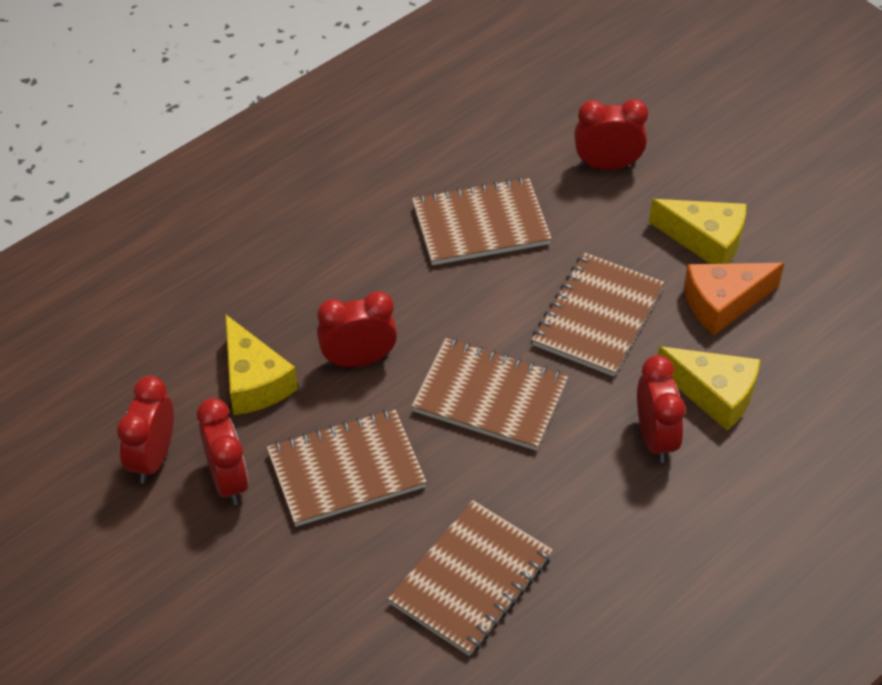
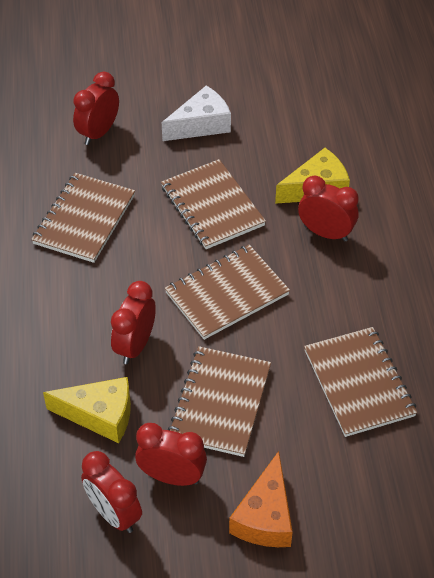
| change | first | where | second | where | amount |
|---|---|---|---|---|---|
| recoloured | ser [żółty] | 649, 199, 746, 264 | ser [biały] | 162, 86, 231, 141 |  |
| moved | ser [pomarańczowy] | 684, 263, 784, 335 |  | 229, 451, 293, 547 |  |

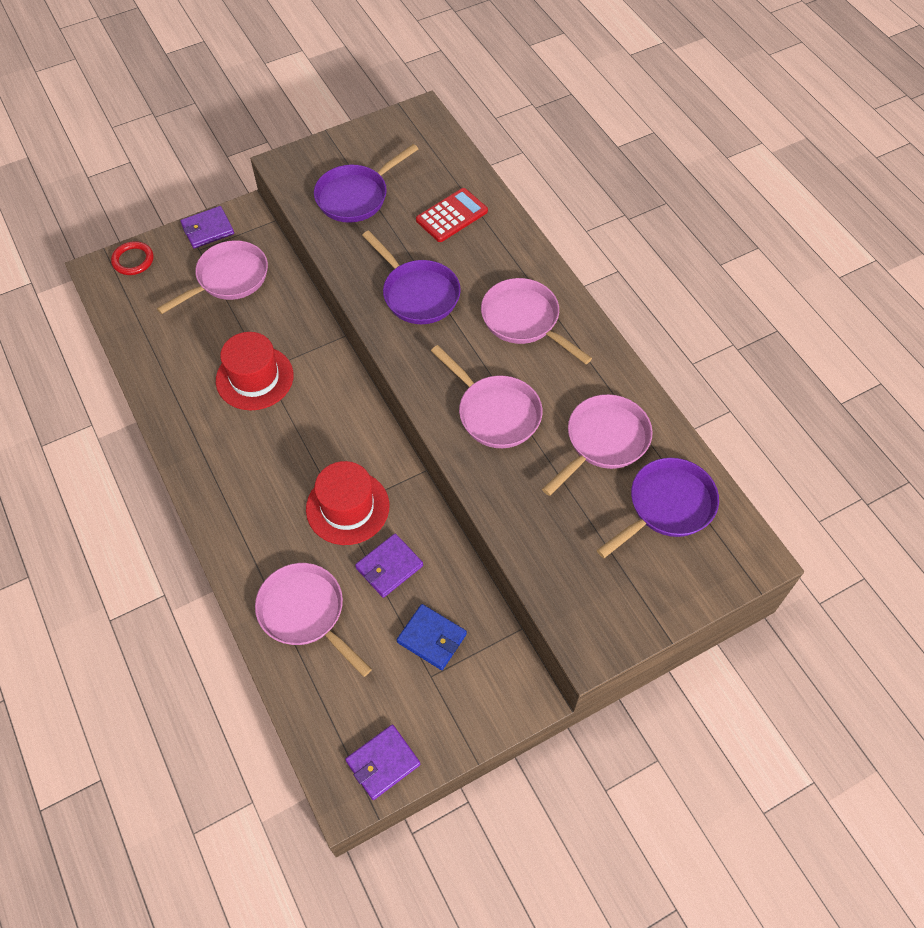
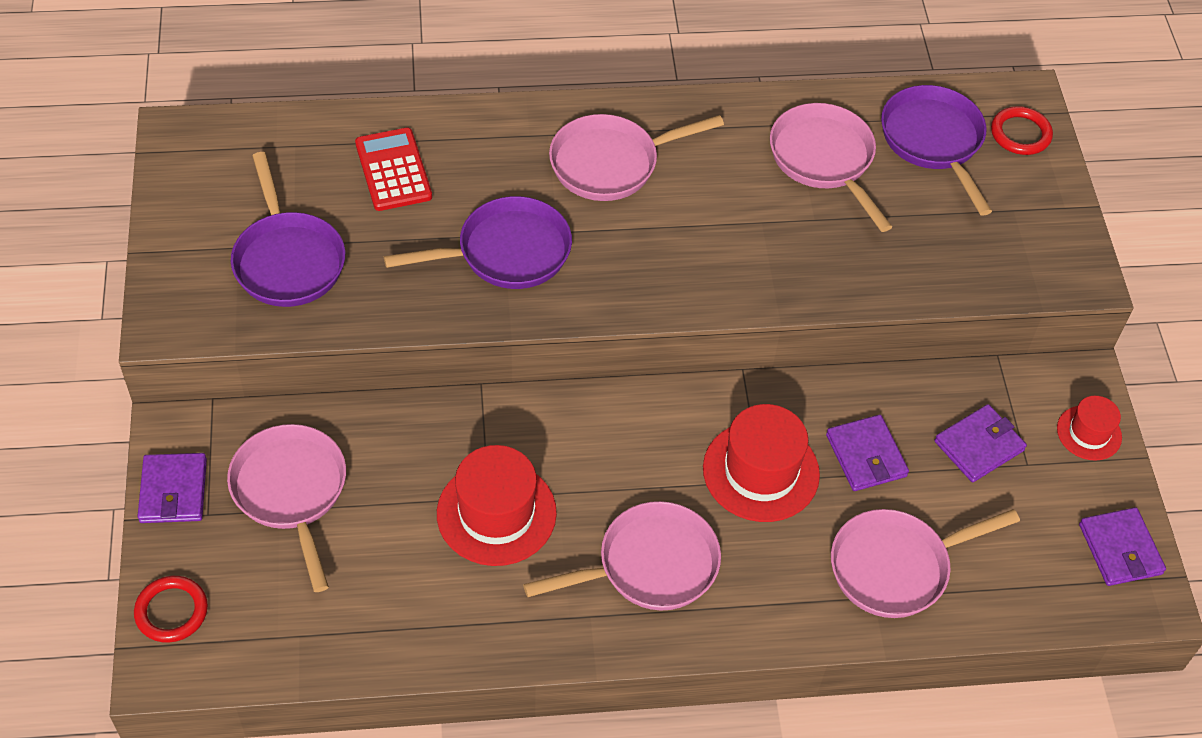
| change | first | where | second | where | amount |
|---|---|---|---|---|---|
| moved | patelnia [różowy] | 431, 345, 543, 448 |  | 523, 501, 721, 610 |  |
| recoloured | portfel [niebieski] | 397, 604, 467, 670 | portfel [fioletowy] | 935, 404, 1027, 482 |  |
| added |  |  | pierścień [czerwony] | 991, 106, 1053, 155 |  |
| added |  |  | kapelusz [czerwony] | 1057, 396, 1122, 461 |  |

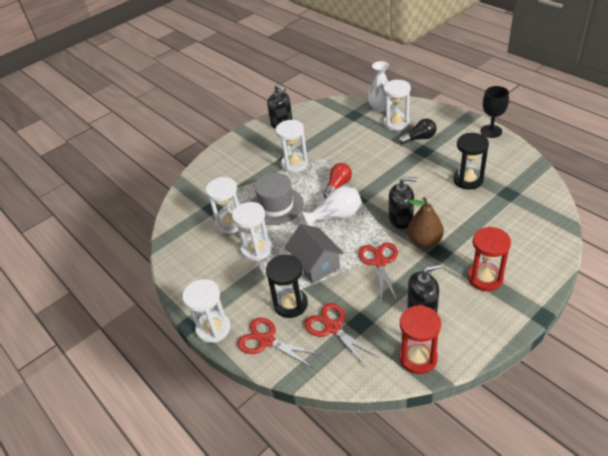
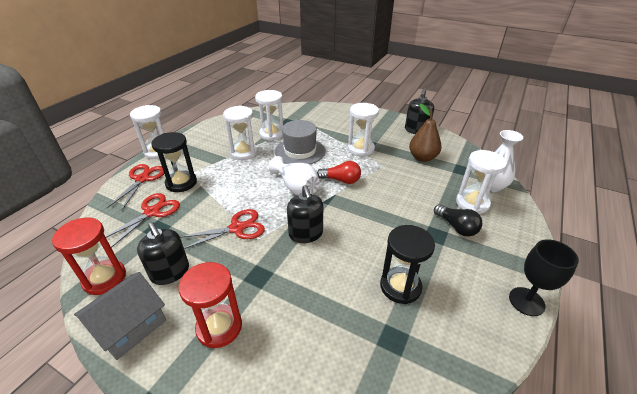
| change | first | where | second | where | amount |
|---|---|---|---|---|---|
| moved | gruszka [brązowy] | 407, 197, 444, 248 |  | 409, 103, 441, 162 |  |
| moved | domek [szary] | 285, 224, 344, 284 |  | 74, 272, 166, 360 |  |

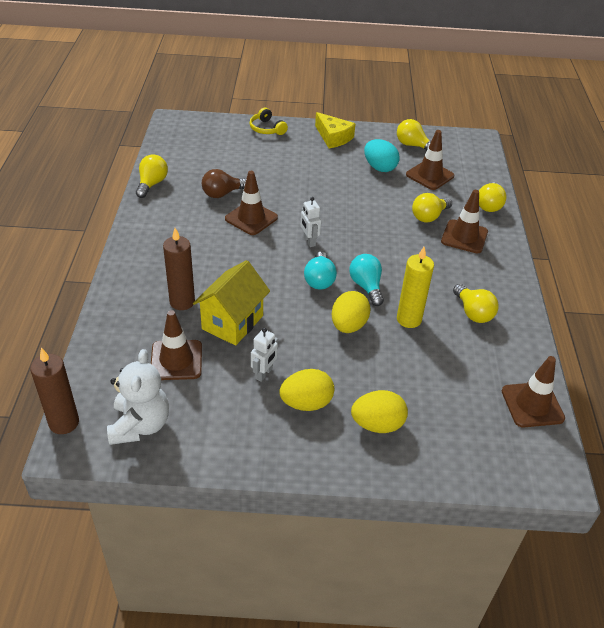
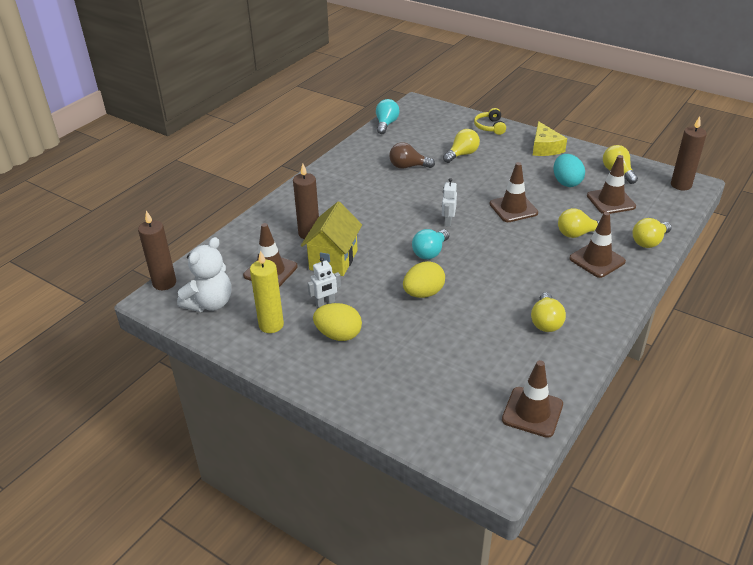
| change | first | where | second | where | amount |
|---|---|---|---|---|---|
| moved | żarówka [żółty] | 136, 154, 168, 198 |  | 443, 129, 480, 163 |  |
| moved | pachołek [brązowy] | 225, 171, 278, 235 |  | 490, 162, 538, 222 |  |
| moved | świeca [żółty] | 397, 247, 434, 328 |  | 250, 250, 284, 333 |  |
| moved | żarówka [turkusowy] | 349, 254, 384, 306 |  | 376, 99, 400, 134 |  |
| turned | domek [żółty] | 193, 260, 270, 346 |  | 301, 202, 362, 276 | 45 degrees counterclockwise |
| removed | jajko [żółty] | 351, 390, 408, 433 |  |  |  |
| added |  |  | świeca [brązowy] | 671, 116, 707, 190 |  |

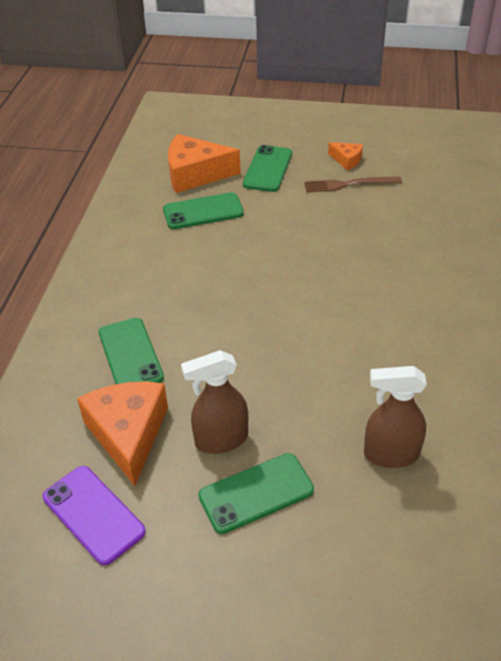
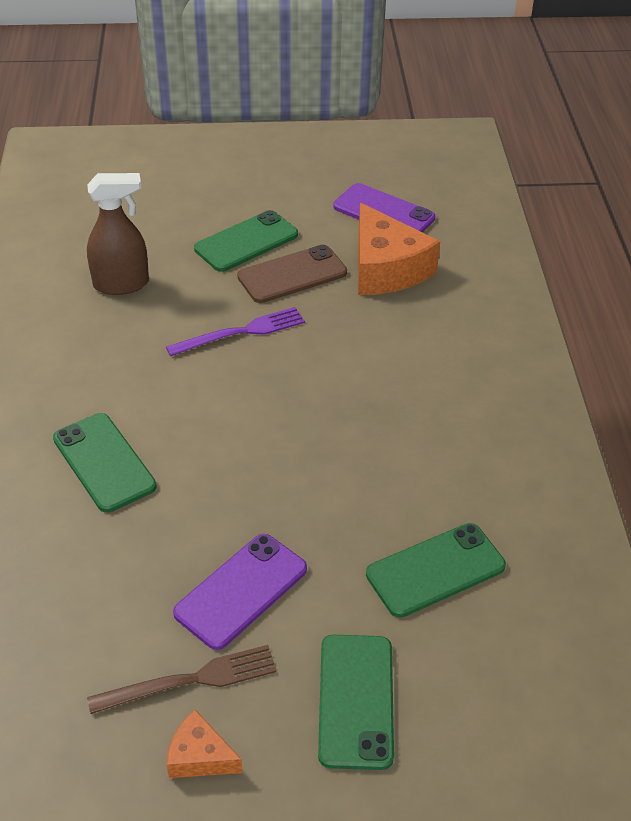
| change | first | where | second | where | amount |
|---|---|---|---|---|---|
| removed | ser [pomarańczowy] | 168, 134, 241, 193 |  |  |  |
| moved | telefon [zielony] | 99, 318, 164, 384 |  | 53, 413, 157, 513 |  |
| replaced | spryskiwacz [brązowy] | 181, 350, 248, 454 | telefon [brązowy] | 237, 245, 347, 303 |  |
| added |  |  | widelec [fioletowy] | 166, 307, 305, 356 |  |
| added |  |  | telefon [fioletowy] | 173, 534, 307, 650 |  |

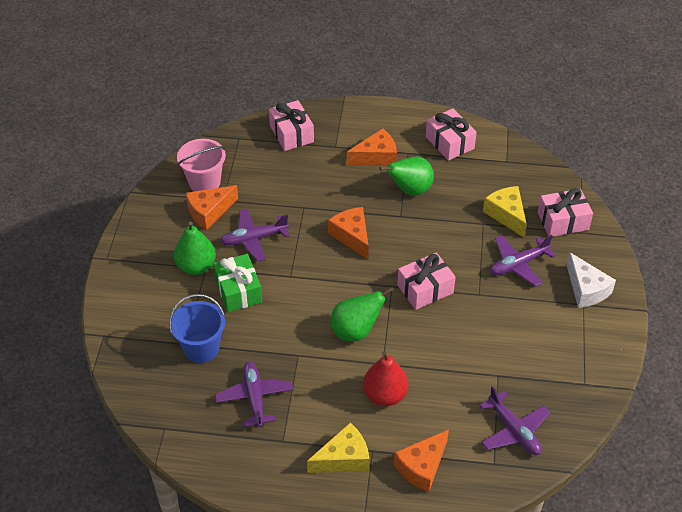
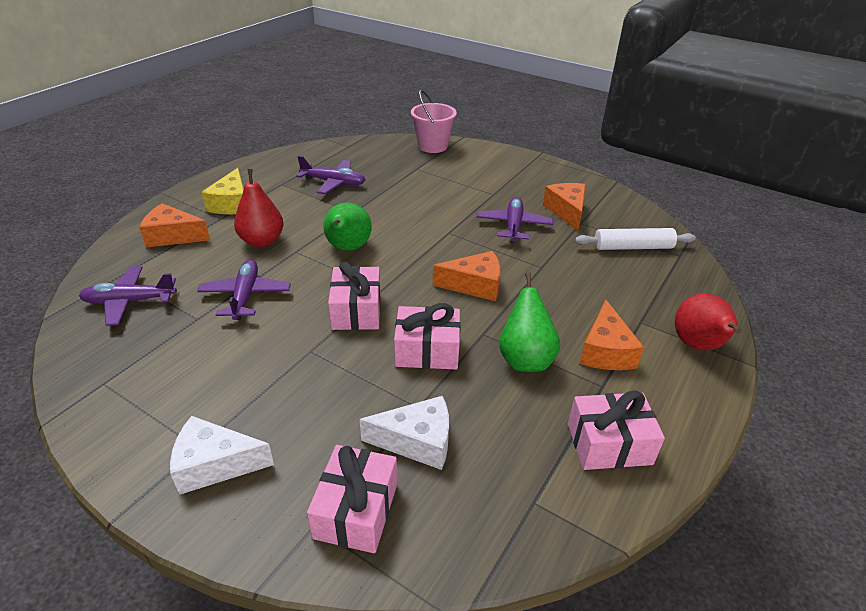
| change | first | where | second | where | amount |
|---|---|---|---|---|---|
| moved | prezent [różowy] | 269, 100, 314, 151 |  | 394, 303, 461, 370 |  |
| moved | wiadro [różowy] | 177, 139, 226, 192 |  | 411, 90, 457, 153 |  |
| recoloured | ser [żółty] | 483, 186, 527, 237 | ser [biały] | 360, 396, 449, 470 |  |
| removed | gruszka [zielony] | 174, 222, 216, 275 |  |  |  |
| moved | samolot [fioletowy] | 491, 235, 556, 287 |  | 197, 259, 291, 320 |  |
| removed | prezent [zielony] | 213, 254, 262, 312 |  |  |  |
| removed | wiadro [niebieski] | 169, 294, 225, 363 |  |  |  |
| turned | ser [pomarańczowy] | 394, 430, 449, 492 |  | 139, 203, 210, 247 | 60 degrees counterclockwise |
| added |  |  | wałek do ciasta [biały] | 575, 228, 696, 250 |  |
| added |  |  | gruszka [czerwony] | 675, 293, 742, 351 |  |

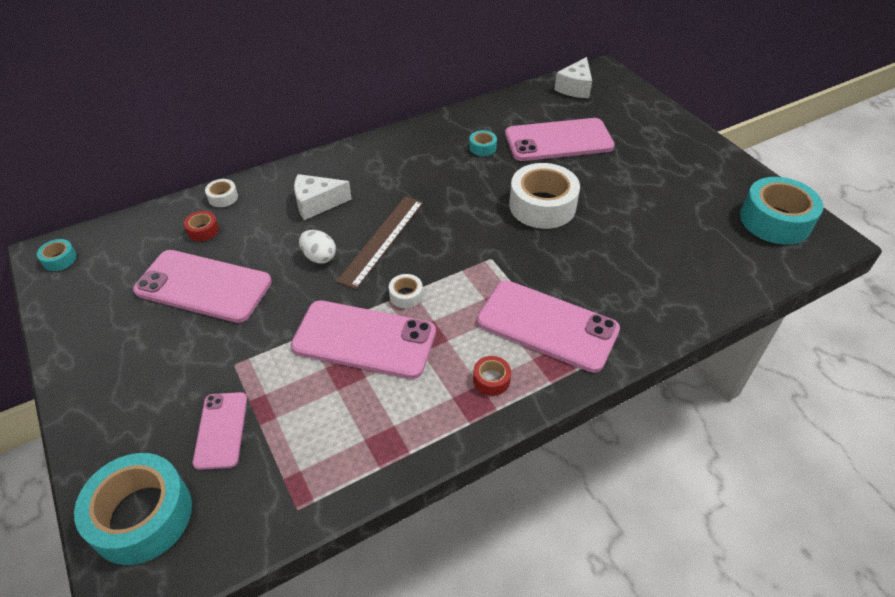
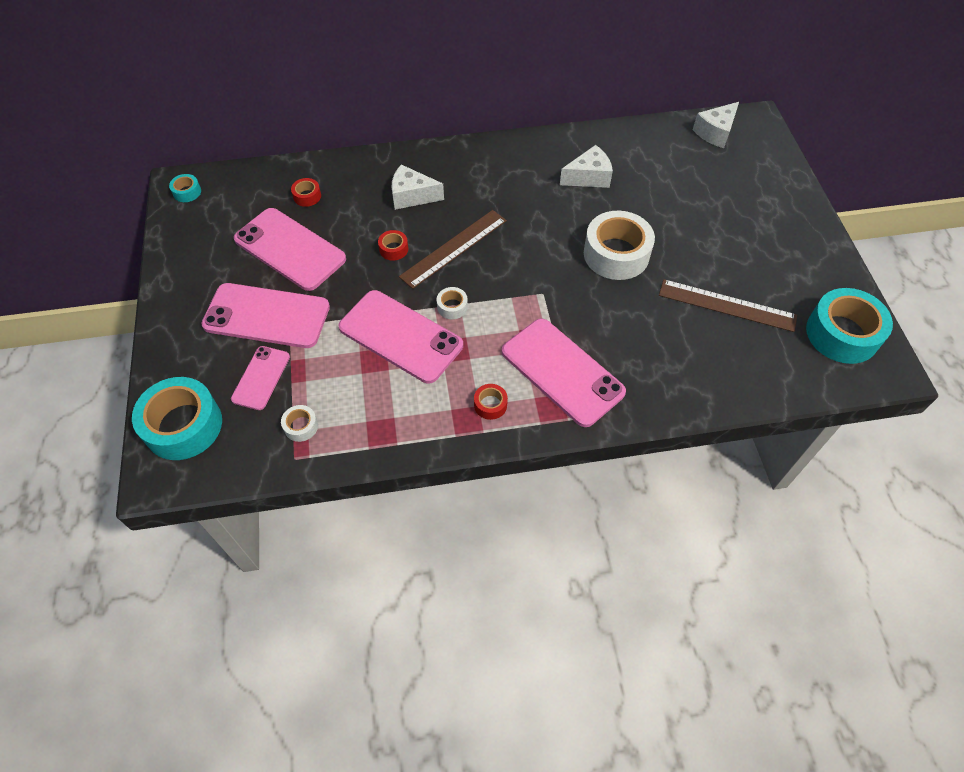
| change | first | where | second | where | amount |
|---|---|---|---|---|---|
| moved | telefon [różowy] | 505, 118, 615, 161 |  | 201, 283, 330, 348 |  |
| replaced | taśma klejąca [turkusowy] | 469, 130, 497, 156 | ser [biały] | 560, 145, 613, 188 |  |
| moved | taśma klejąca [biały] | 205, 179, 238, 207 |  | 281, 405, 318, 442 |  |
| replaced | jajko [biały] | 299, 230, 336, 264 | taśma klejąca [czerwony] | 378, 230, 408, 261 |  |
| added |  |  | linijka [brązowy] | 659, 279, 797, 332 |  |

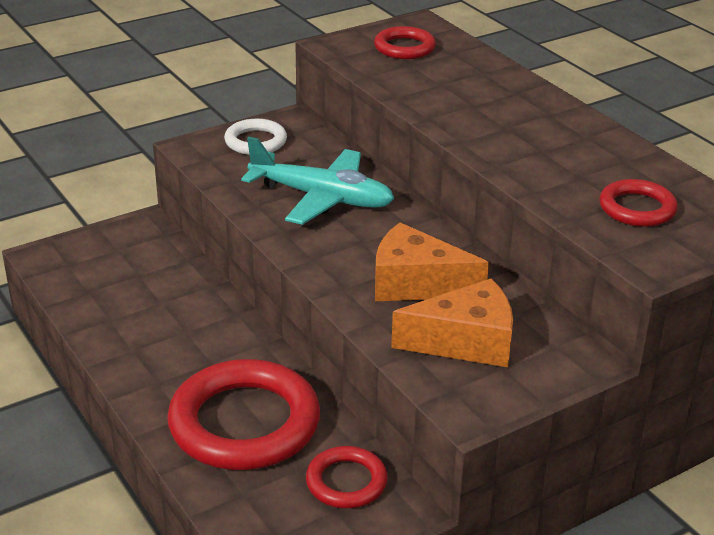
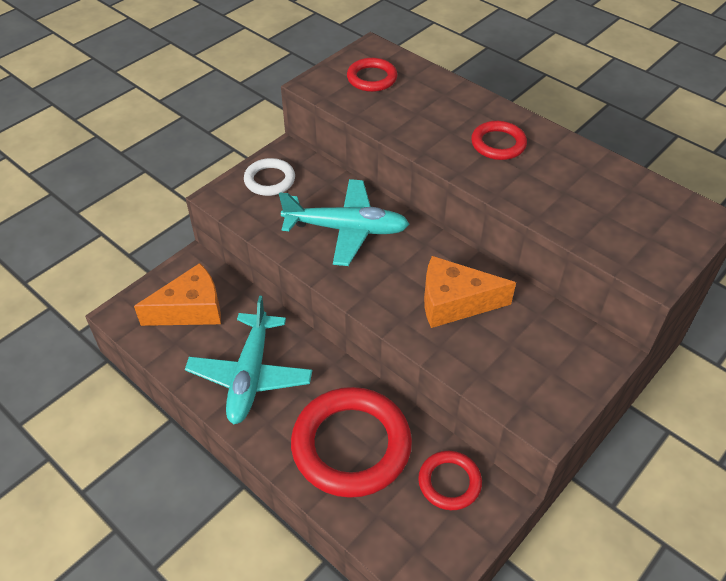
| change | first | where | second | where | amount |
|---|---|---|---|---|---|
| moved | pierścień [czerwony] | 599, 179, 678, 227 |  | 471, 121, 527, 160 |  |
| moved | ser [pomarańczowy] | 391, 278, 513, 367 |  | 134, 263, 221, 326 |  |
| added |  |  | samolot [turkusowy] | 185, 295, 312, 425 |  |

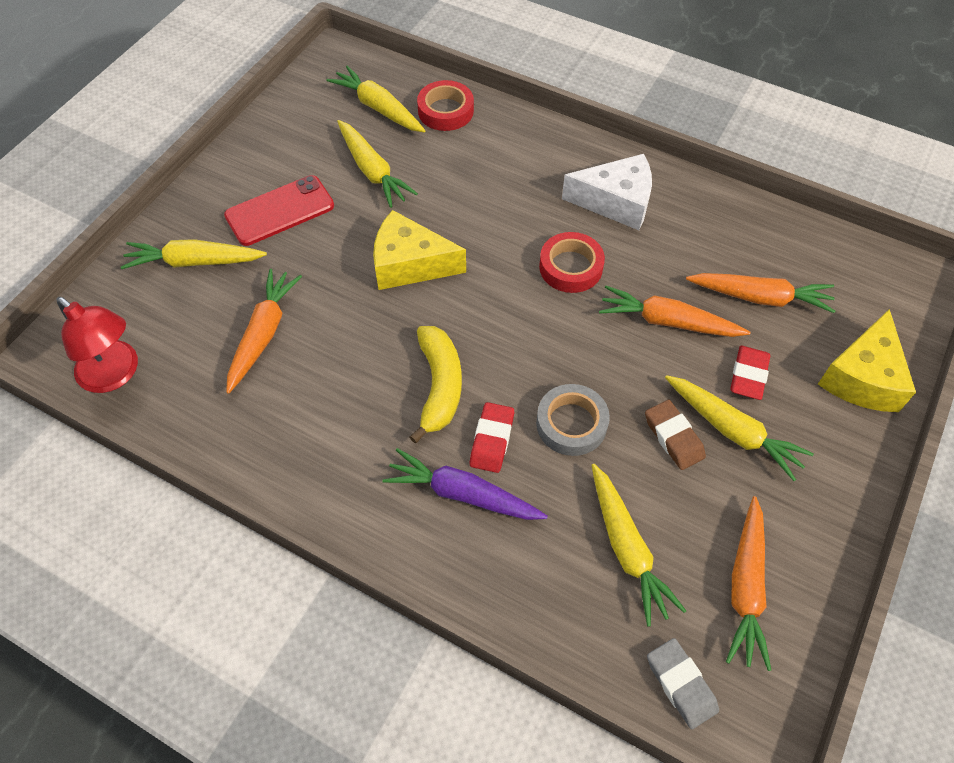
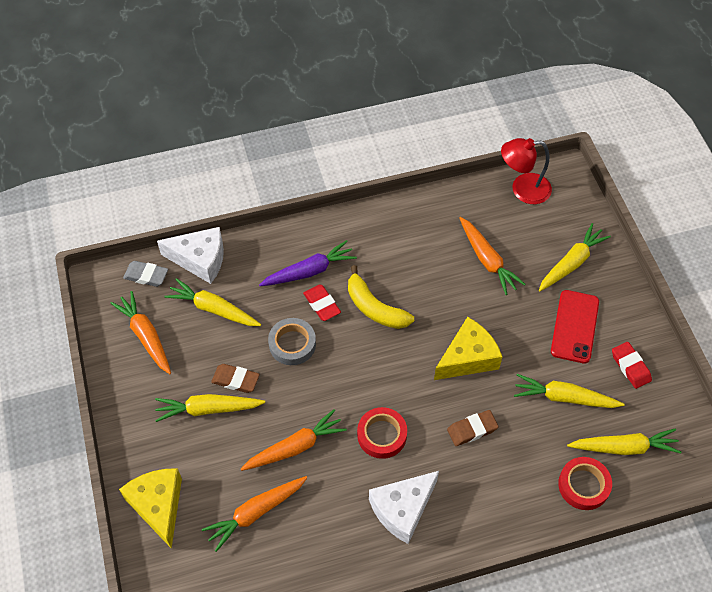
| change | first | where | second | where | amount |
|---|---|---|---|---|---|
| moved | gumka do mazania [czerwony] | 730, 346, 770, 400 |  | 612, 342, 652, 389 |  |
| added |  |  | ser [biały] | 157, 227, 224, 284 |  |
| added |  |  | gumka do mazania [brązowy] | 447, 410, 498, 446 |  |

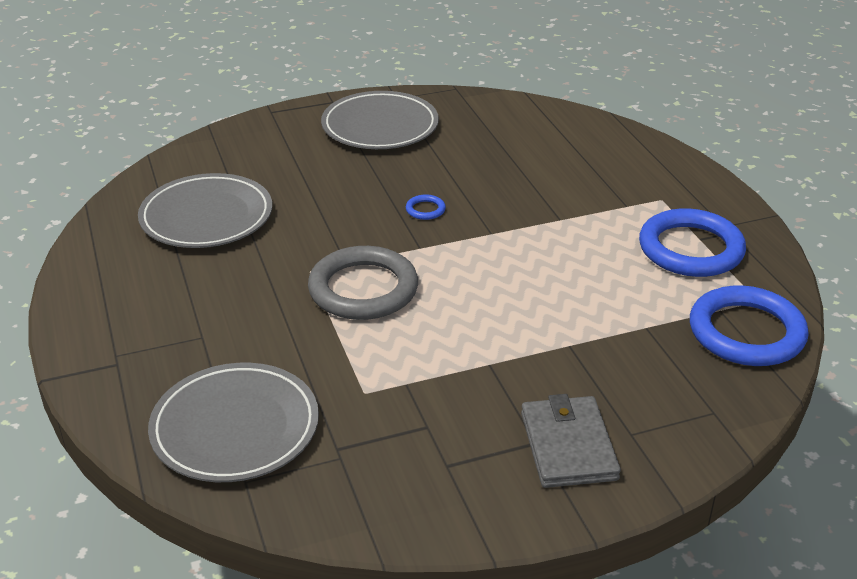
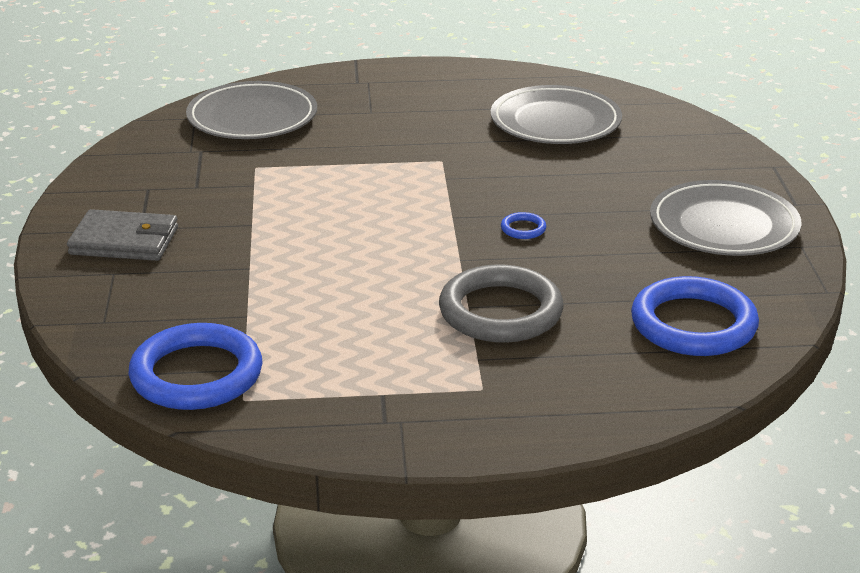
| change | first | where | second | where | amount |
|---|---|---|---|---|---|
| moved | pierścień [niebieski] | 639, 208, 746, 277 |  | 631, 276, 759, 356 |  |
| moved | pierścień [szary] | 308, 246, 418, 320 |  | 439, 264, 564, 343 |  |

